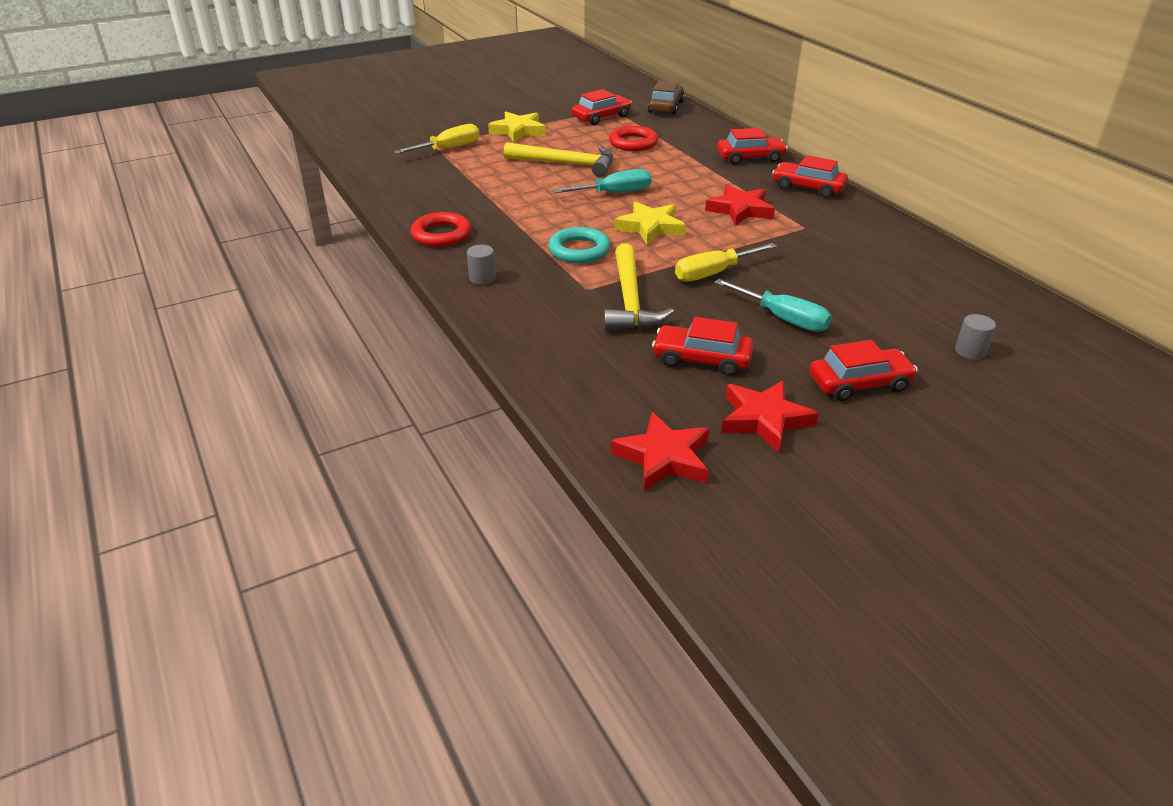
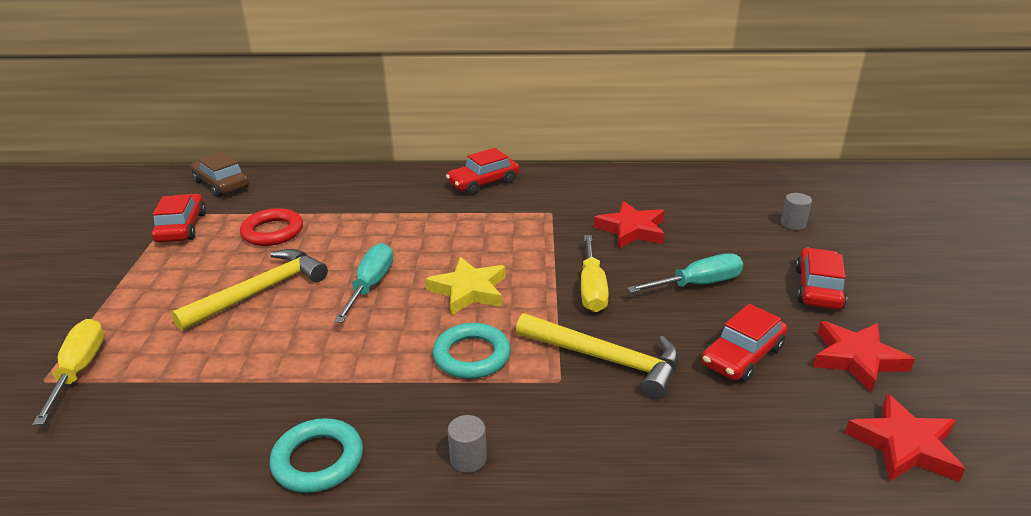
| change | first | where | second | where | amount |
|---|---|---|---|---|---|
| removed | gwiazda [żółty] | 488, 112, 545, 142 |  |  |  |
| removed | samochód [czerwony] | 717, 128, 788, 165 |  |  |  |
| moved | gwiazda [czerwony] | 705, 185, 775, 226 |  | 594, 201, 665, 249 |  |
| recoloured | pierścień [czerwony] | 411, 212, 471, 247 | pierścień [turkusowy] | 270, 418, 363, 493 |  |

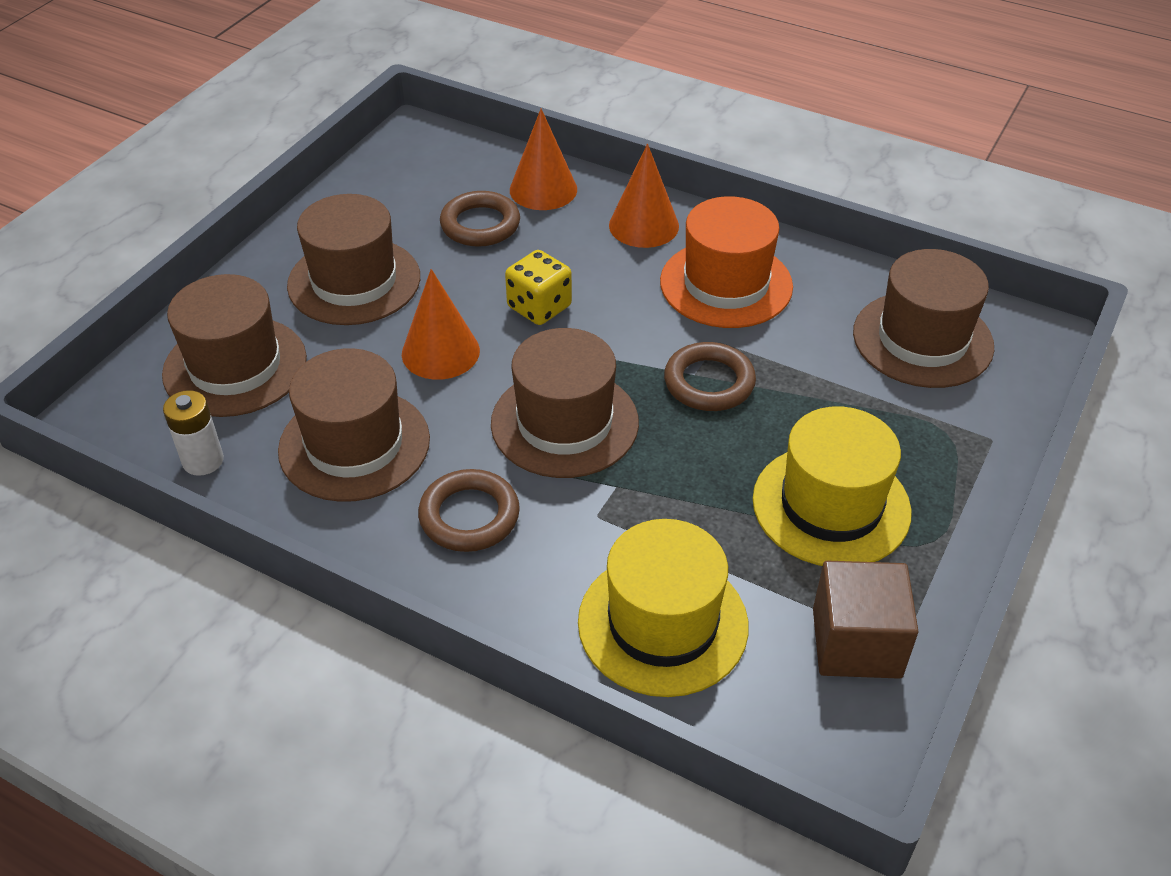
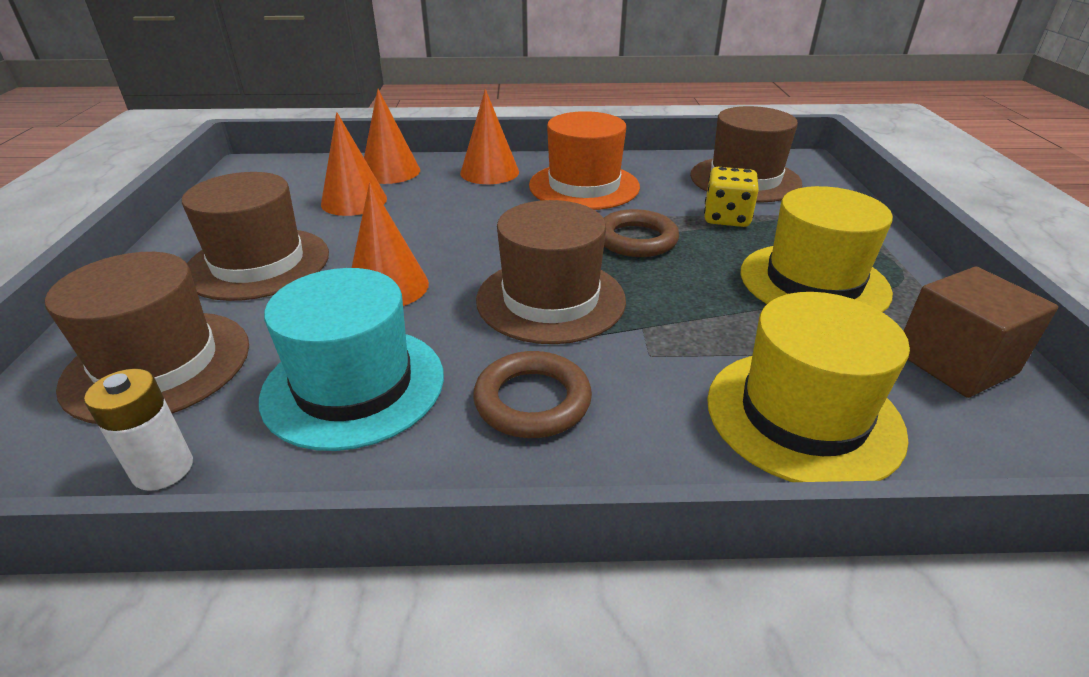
| change | first | where | second | where | amount |
|---|---|---|---|---|---|
| replaced | pierścień [brązowy] | 440, 191, 520, 247 | stożek [pomarańczowy] | 321, 112, 387, 216 |  |
| moved | kostka do gry [żółty] | 505, 250, 572, 325 |  | 704, 167, 759, 227 |  |
| recoloured | kapelusz [brązowy] | 278, 348, 430, 502 | kapelusz [turkusowy] | 259, 268, 444, 451 |  |

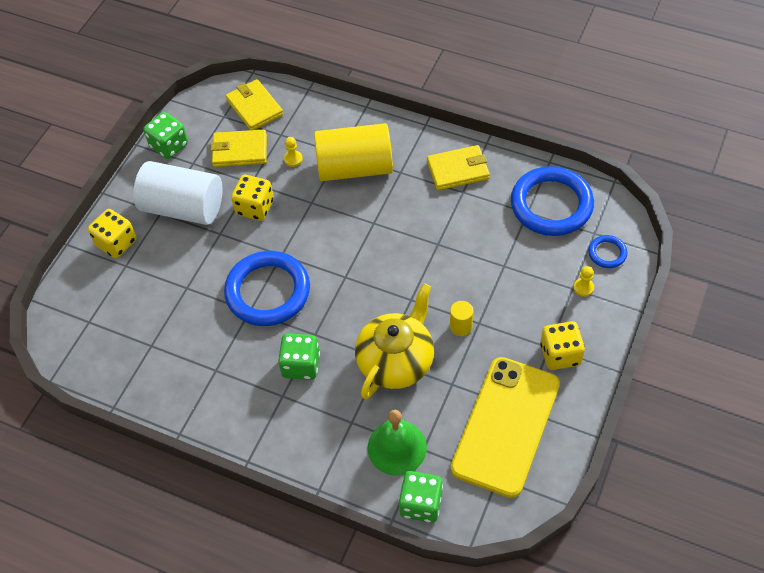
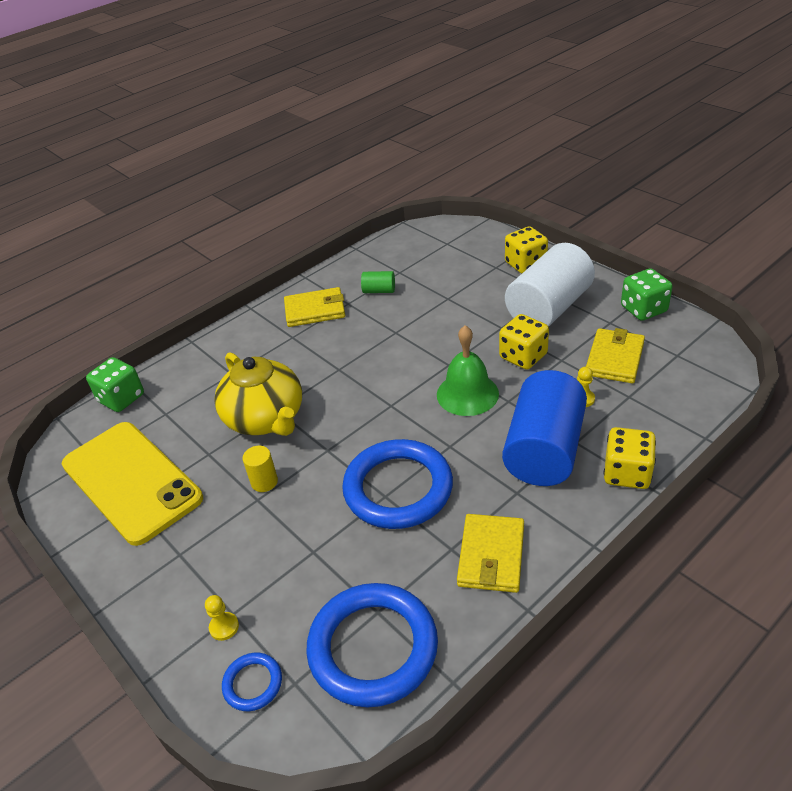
| change | first | where | second | where | amount |
|---|---|---|---|---|---|
| moved | portfel [żółty] | 226, 79, 283, 130 |  | 284, 287, 345, 327 |  |
| recoloured | walec [żółty] | 314, 123, 393, 181 | walec [niebieski] | 502, 370, 587, 486 |  |
| moved | pierścień [niebieski] | 224, 251, 310, 326 |  | 342, 439, 453, 529 |  |
| moved | kostka do gry [żółty] | 540, 321, 585, 370 |  | 604, 427, 656, 489 |  |
| removed | kostka do gry [zielony] | 278, 333, 320, 380 |  |  |  |
| moved | dzwonek [zielony] | 368, 410, 427, 476 |  | 437, 325, 499, 416 |  |
| added |  |  | walec [zielony] | 361, 271, 395, 293 |  |

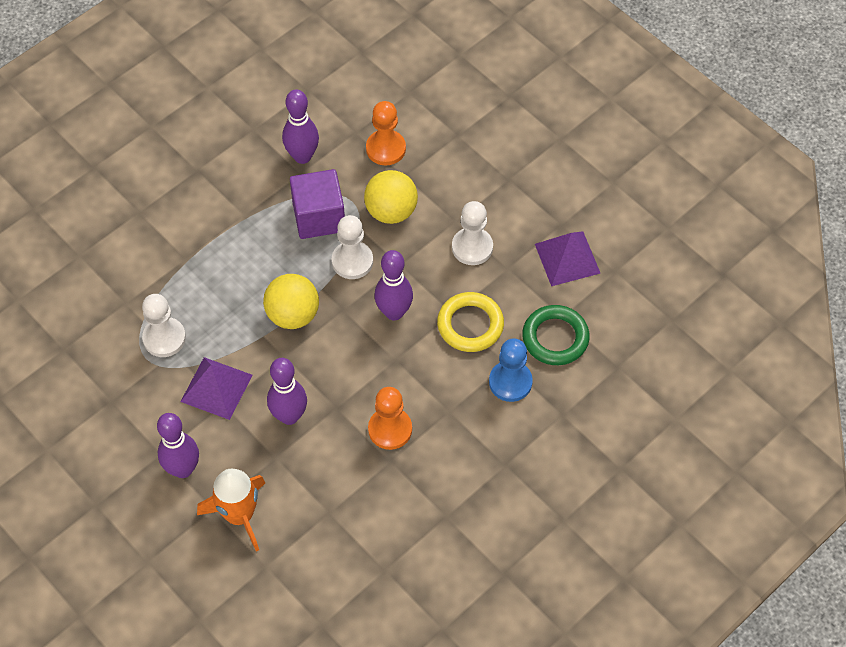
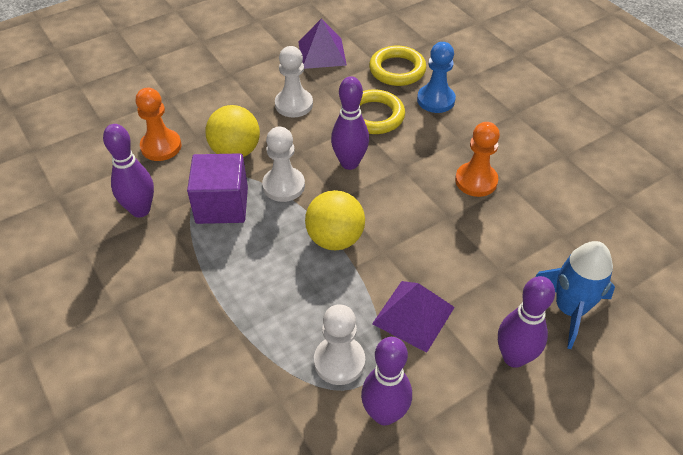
| change | first | where | second | where | amount |
|---|---|---|---|---|---|
| recoloured | pierścień [zielony] | 522, 305, 590, 365 | pierścień [żółty] | 369, 46, 426, 86 |  |
| moved | kręgiel [fioletowy] | 267, 358, 307, 425 |  | 361, 337, 412, 426 |  |
| recoloured | rakieta [pomarańczowy] | 197, 469, 265, 551 | rakieta [niebieski] | 535, 241, 615, 349 |  |

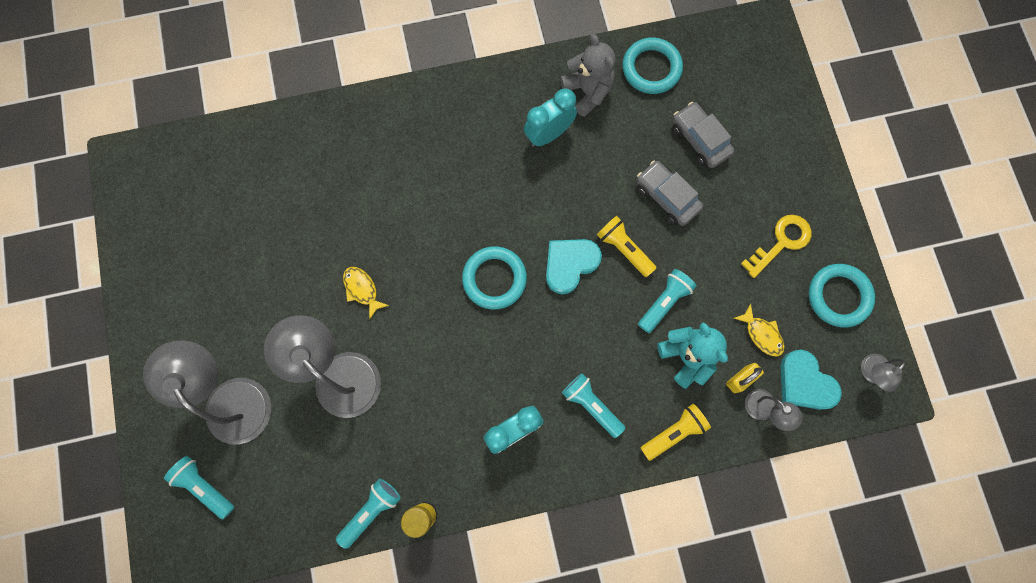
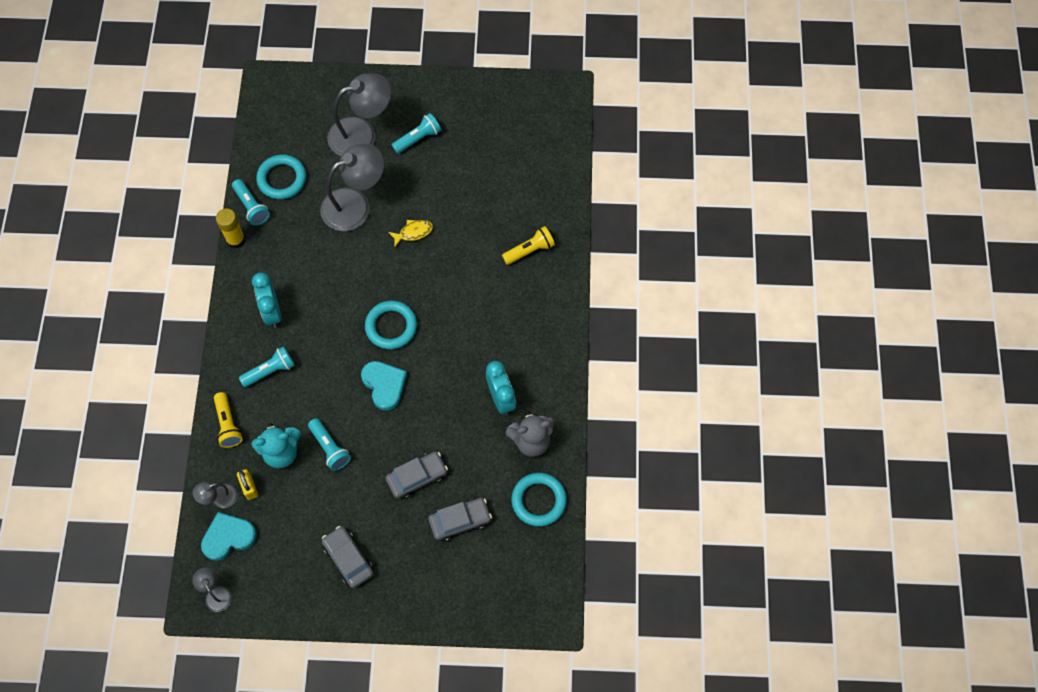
| change | first | where | second | where | amount |
|---|---|---|---|---|---|
| replaced | klucz [żółty] | 741, 215, 811, 278 | samochód [szary] | 322, 526, 373, 588 |  |
| moved | latarka [żółty] | 596, 216, 656, 277 |  | 502, 226, 555, 265 |  |
| moved | pierścień [turkusowy] | 809, 264, 875, 328 |  | 256, 154, 306, 199 |  |
| removed | ryba [żółty] | 734, 304, 785, 356 |  |  |  |
| moved | latarka [turkusowy] | 164, 456, 234, 519 |  | 392, 113, 441, 153 |  |

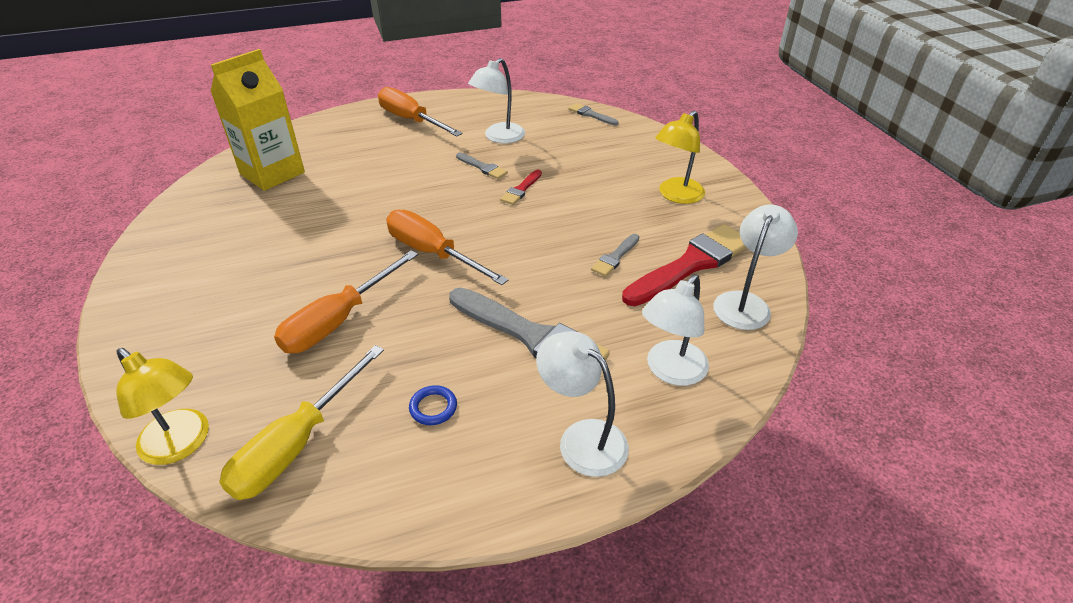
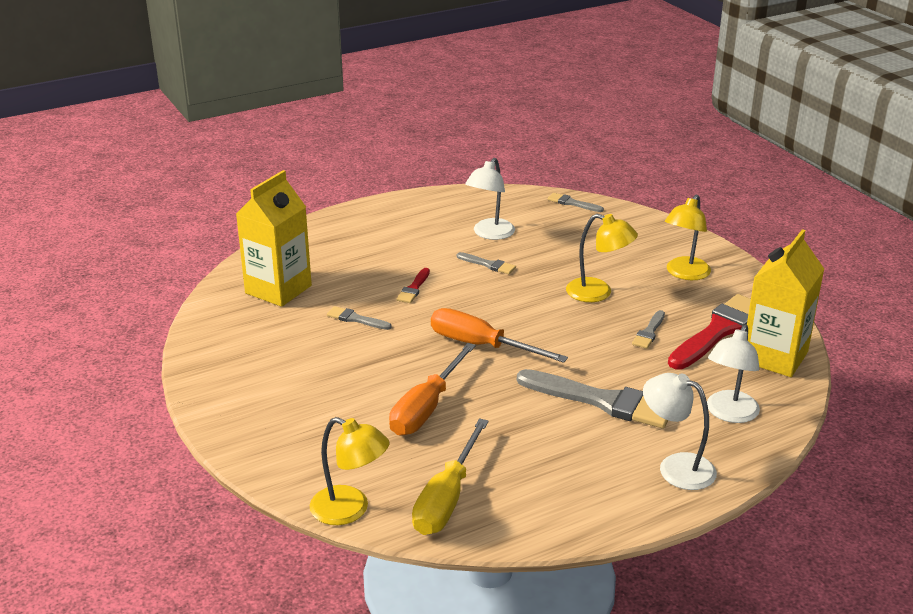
| change | first | where | second | where | amount |
|---|---|---|---|---|---|
| removed | śrubokręt [pomarańczowy] | 378, 87, 463, 136 |  |  |  |
| moved | pędzel [czerwony] | 500, 169, 542, 205 |  | 397, 268, 430, 303 |  |
| replaced | lampka [biały] | 713, 205, 798, 330 | karton mleka [żółty] | 747, 229, 824, 377 |  |
| removed | pierścień [niebieski] | 409, 385, 457, 425 |  |  |  |
| added |  |  | lampka [żółty] | 566, 214, 638, 302 |  |
| added |  |  | pędzel [szary] | 327, 306, 392, 330 |  |

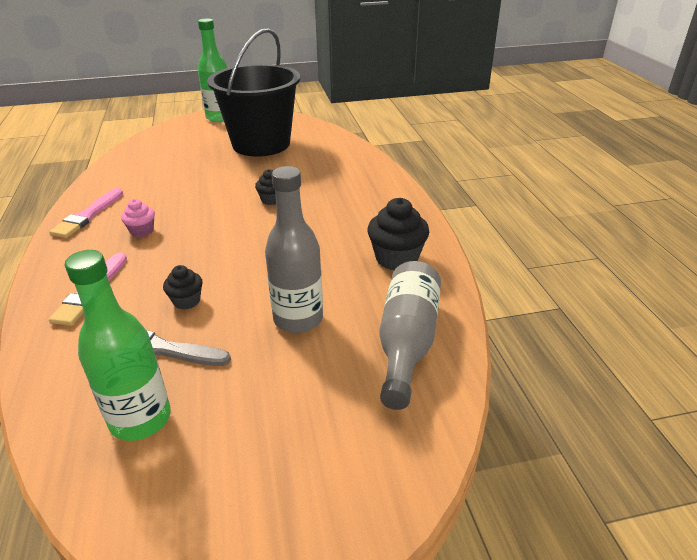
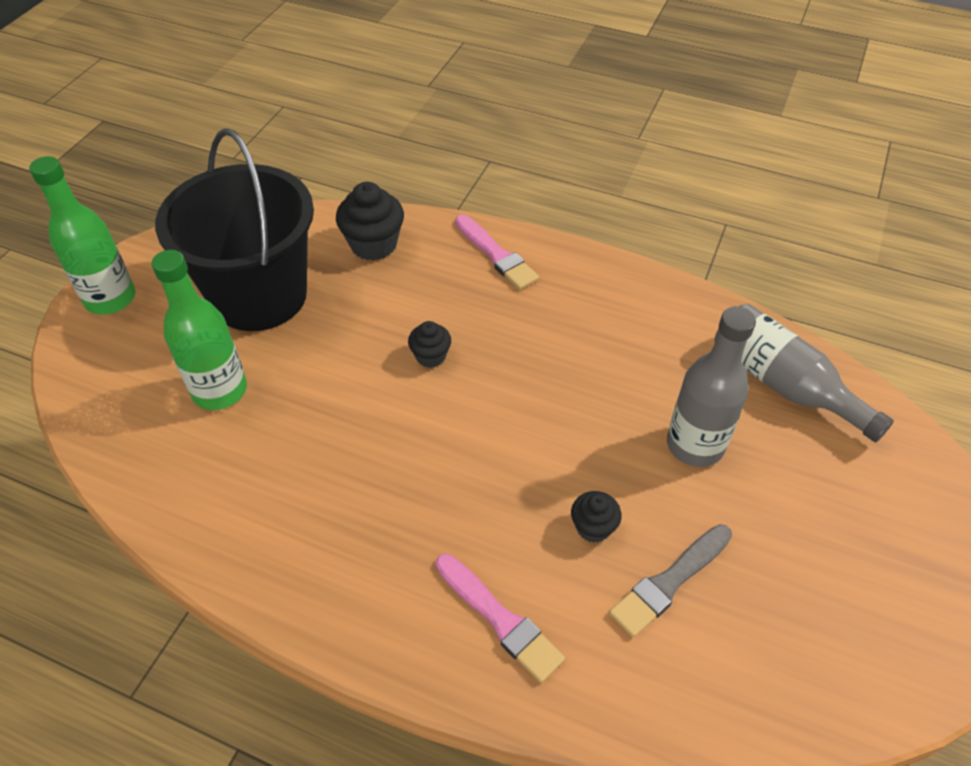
| change | first | where | second | where | amount |
|---|---|---|---|---|---|
| moved | pędzel [różowy] | 49, 188, 123, 238 |  | 455, 215, 539, 290 |  |
| moved | muffinka [czarny] | 367, 198, 429, 270 |  | 336, 182, 404, 261 |  |
| removed | muffinka [różowy] | 121, 199, 155, 237 |  |  |  |
| moved | butelka [zielony] | 65, 250, 171, 441 |  | 152, 250, 247, 410 |  |

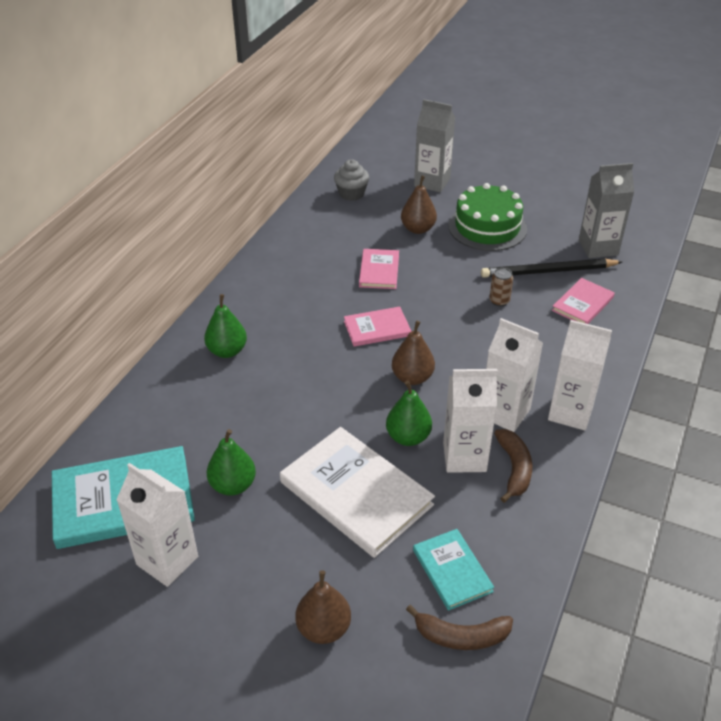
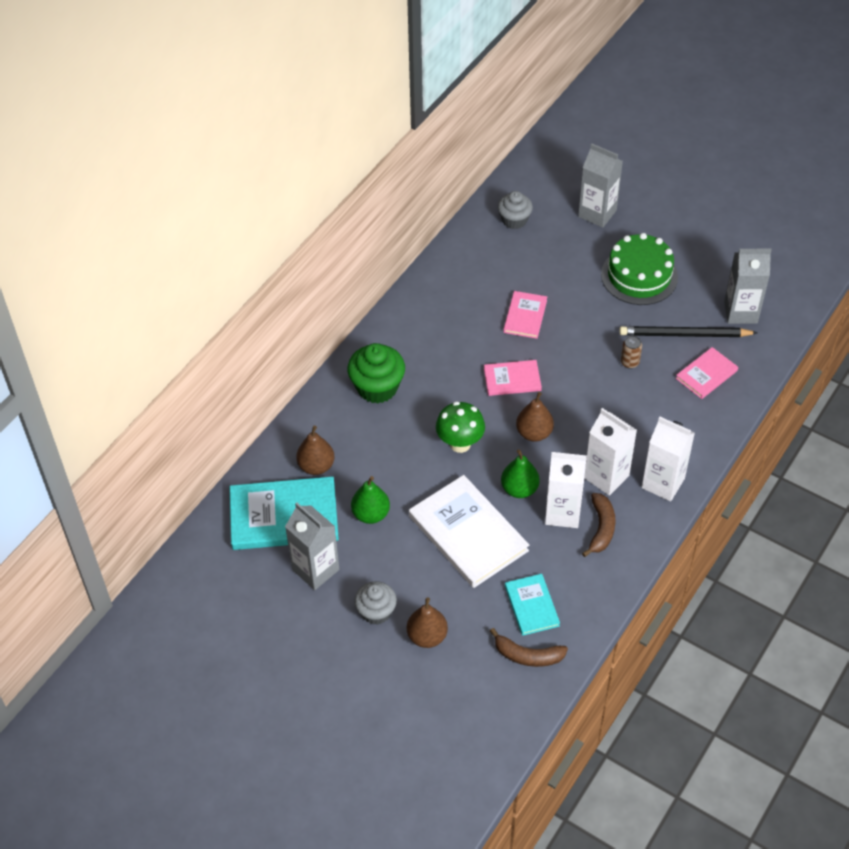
| change | first | where | second | where | amount |
|---|---|---|---|---|---|
| moved | gruszka [brązowy] | 401, 175, 437, 234 |  | 296, 426, 335, 475 |  |
| replaced | gruszka [zielony] | 204, 294, 247, 358 | muffinka [zielony] | 348, 343, 405, 403 |  |
| recoloured | karton mleka [biały] | 116, 463, 198, 587 | karton mleka [szary] | 285, 503, 339, 590 |  |
| added |  |  | grzyb [zielony] | 436, 401, 485, 453 |  |
| added |  |  | muffinka [szary] | 354, 581, 397, 625 |  |

